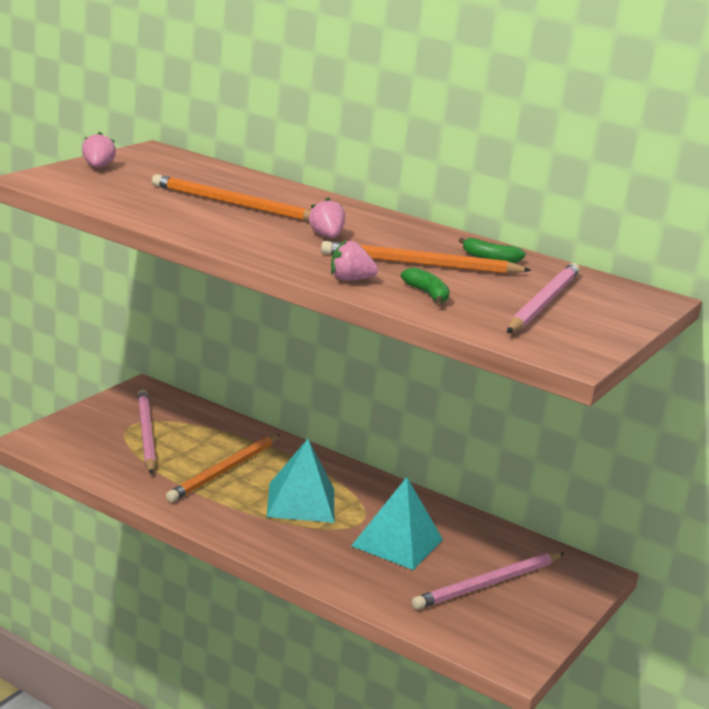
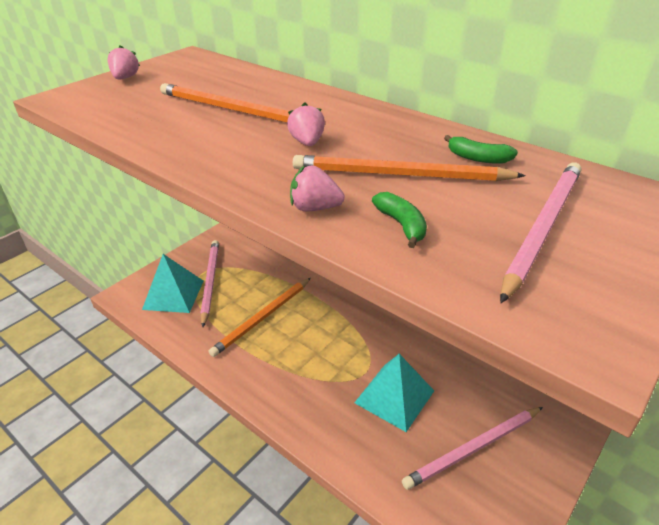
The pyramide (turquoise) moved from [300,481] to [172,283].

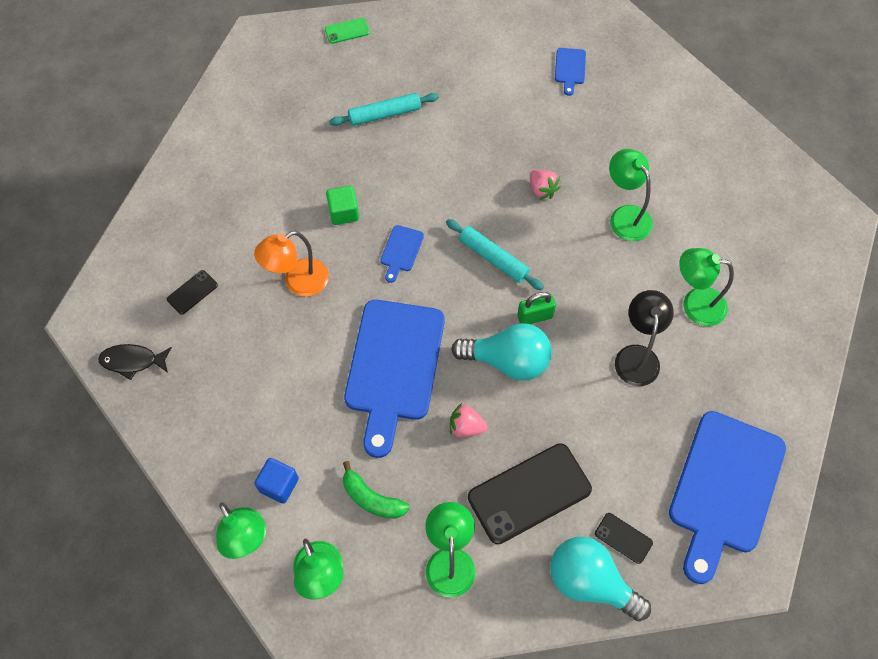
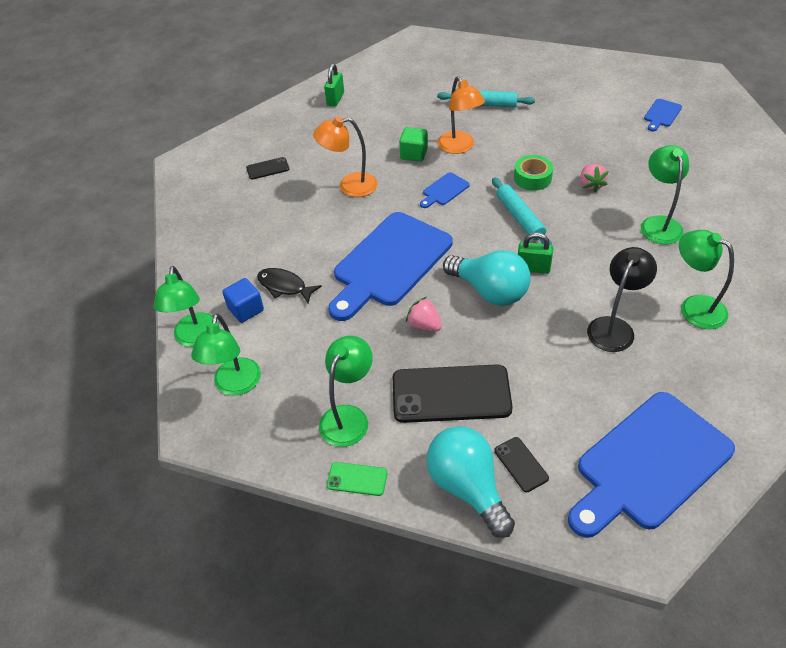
The poisson (noir) moved from [135,362] to [289,285]. The cadenas (vert) at [334,85] appeared. The téléphone (vert) moved from [347,31] to [357,479]. The lampe (orange) at [461,115] appeared. The ruban adhésif (vert) at [533,173] appeared. The banane (vert) at [376,490] disappeared.

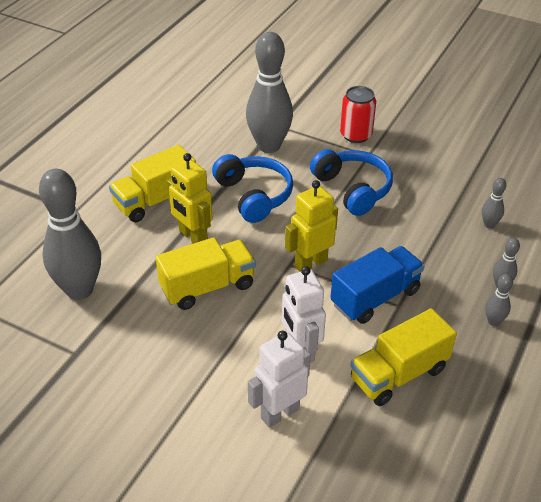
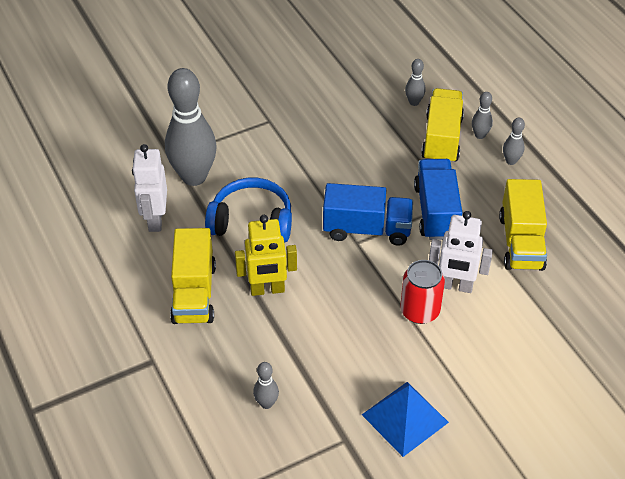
The robot (blanc) moved from [279,379] to [149,188]. The quille (gris) at [70,234] changed to 0.43 times the size. The robot (jaune) at [311,226] was replaced by the camion (bleu) at [368,214]. The pyramide (bleu) at [405,419] appeared. The canette (rouge) moved from [358,114] to [422,292]. The camion (jaune) moved from [206,273] to [442,124]. The casque audio (bleu) at [351,182] disappeared.

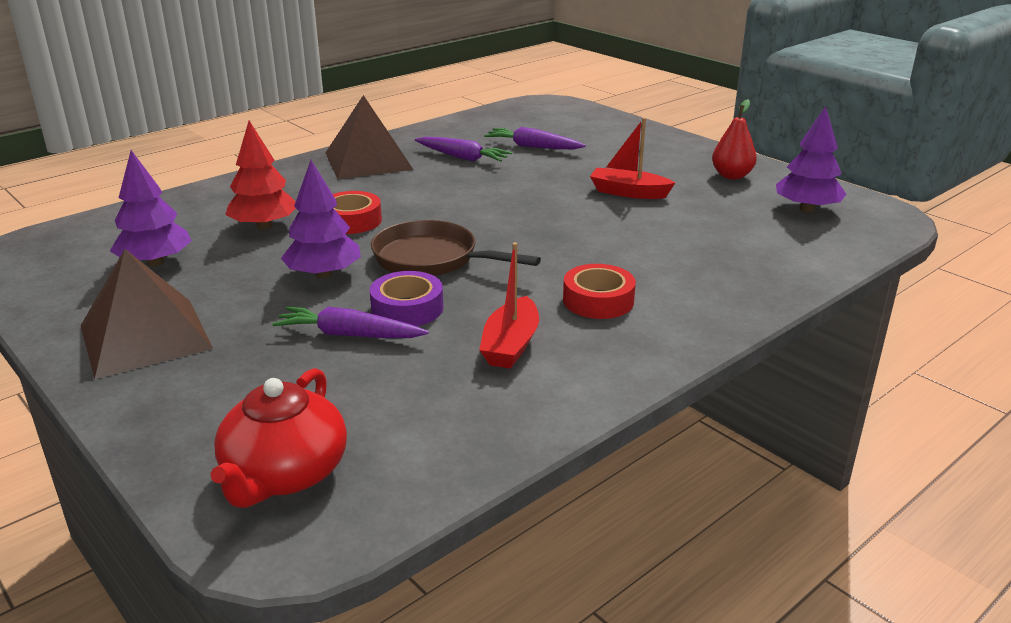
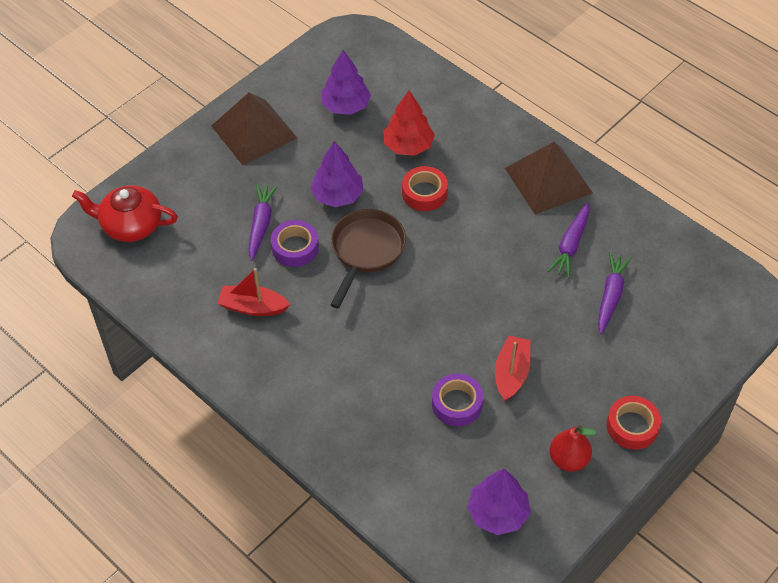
The ruban adhésif (violet) at [457,399] appeared. The ruban adhésif (rouge) moved from [599,291] to [634,423].

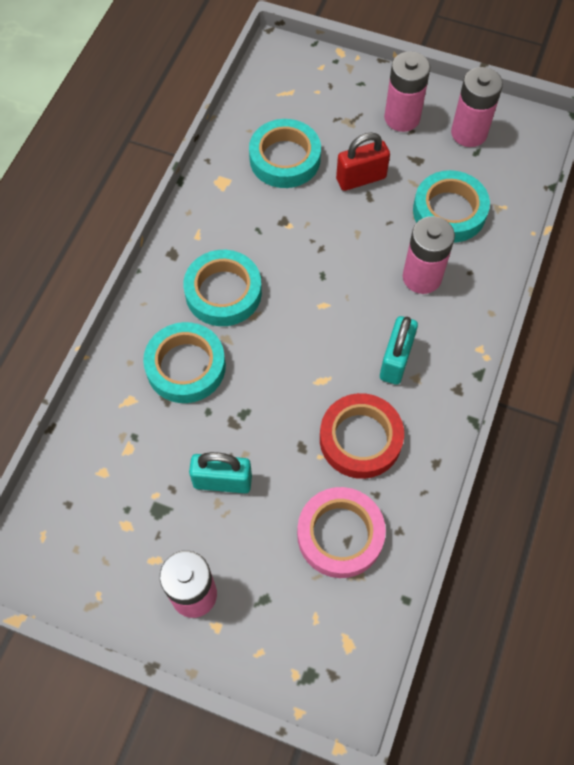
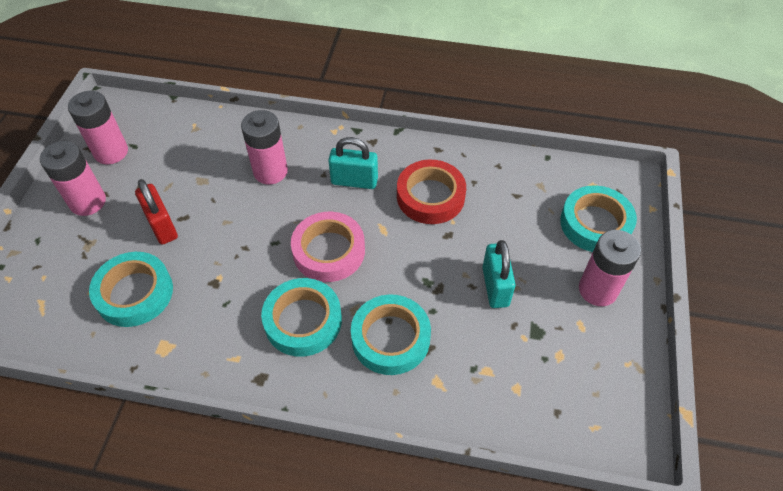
The ruban adhésif (rose) moved from [341,532] to [328,247]. The ruban adhésif (turquoise) moved from [451,206] to [598,218].

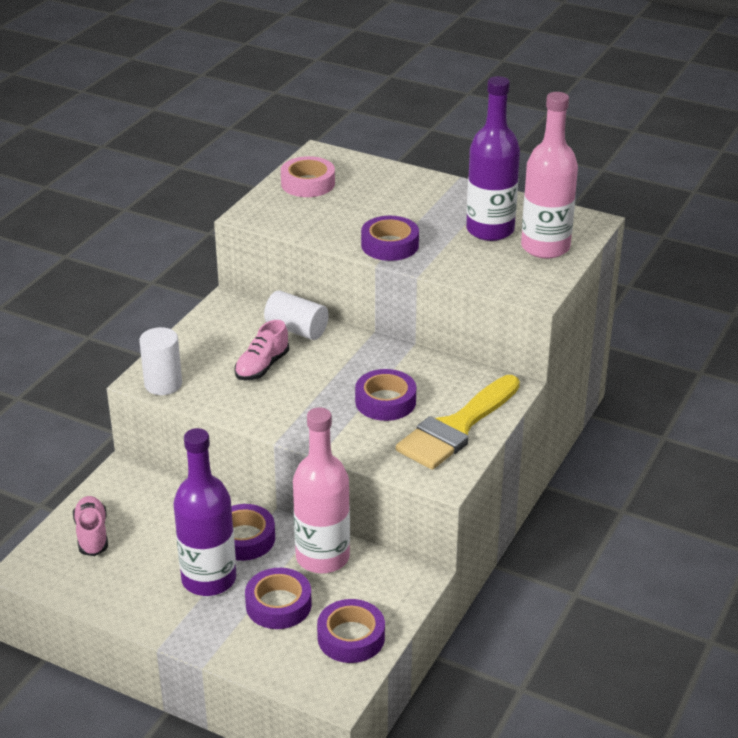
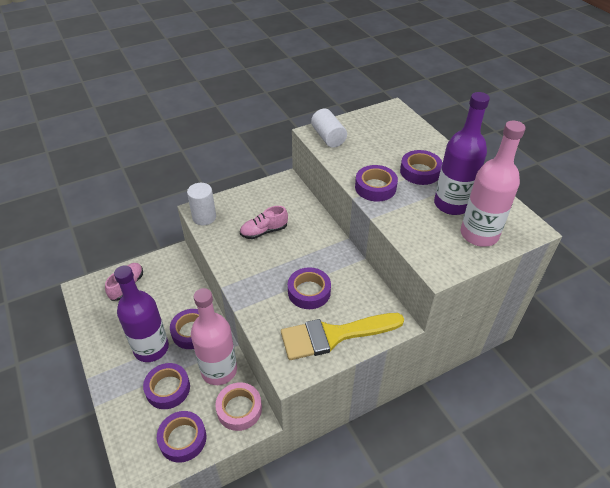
The ruban adhésif (rose) moved from [308,176] to [238,406]. The cylindre (blanc) moved from [296,315] to [329,128]. The ruban adhésif (violet) at [421,167] appeared.

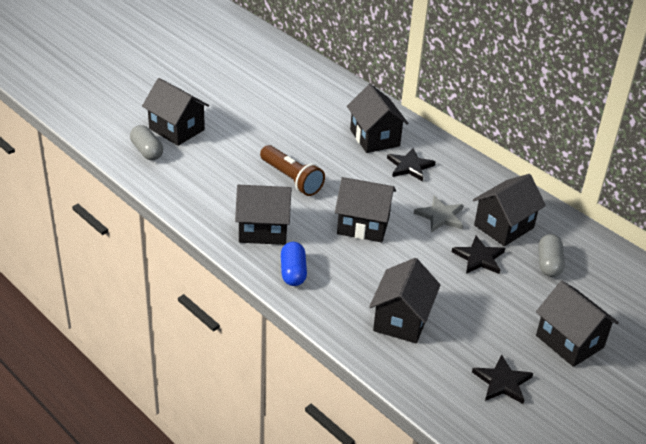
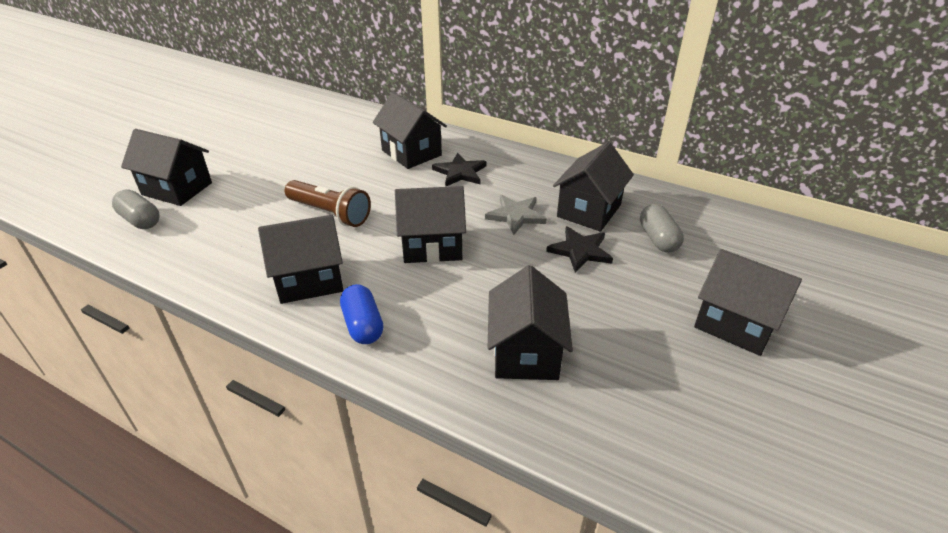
The étoile (noir) at [502,379] disappeared.

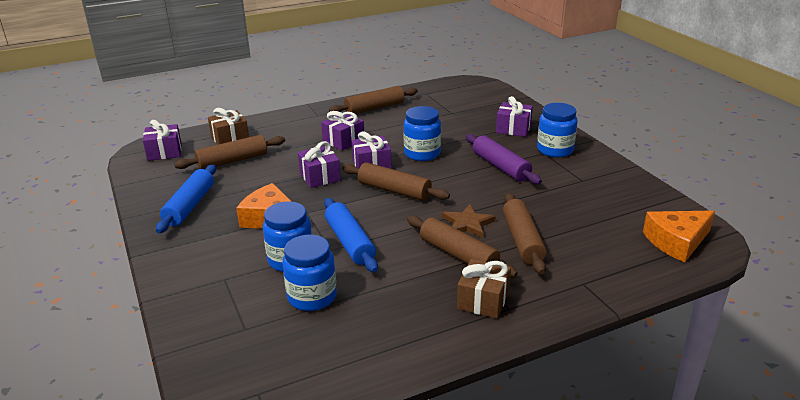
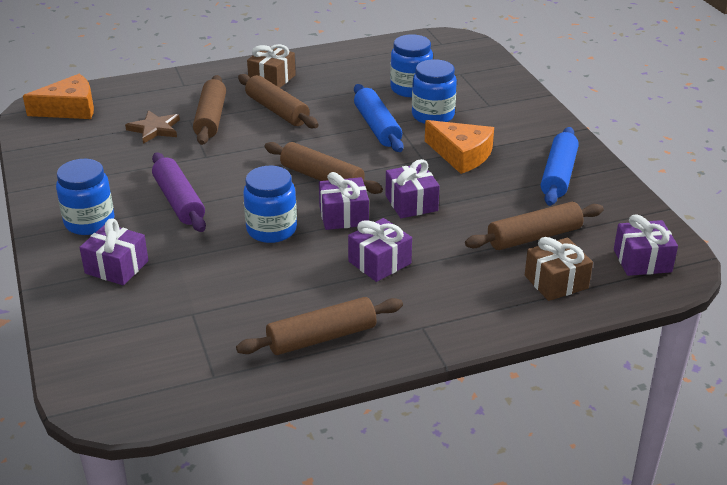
The étoile (marron) moved from [469,221] to [152,127].

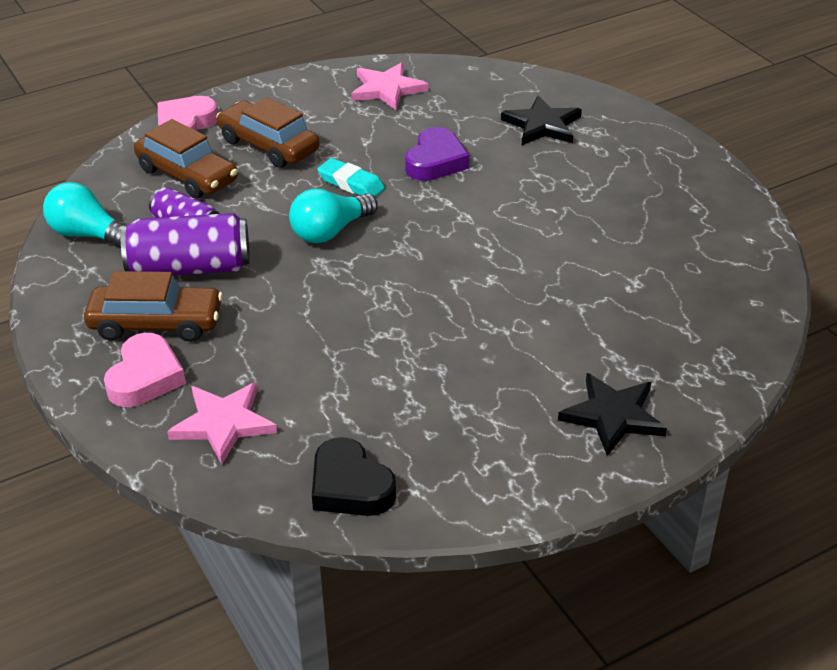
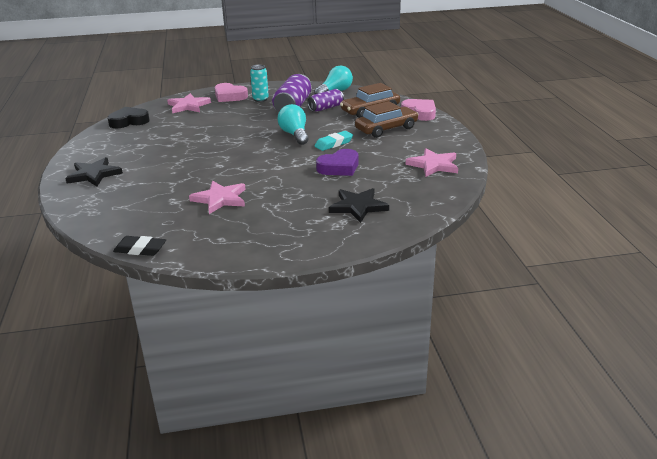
The gomme (noir) at [139,246] appeared. The étoile (rose) at [217,197] appeared. The voiture (marron) at [153,306] was replaced by the canette (turquoise) at [259,83]. The cœur (violet) at [437,154] turned 75 degrees counterclockwise.

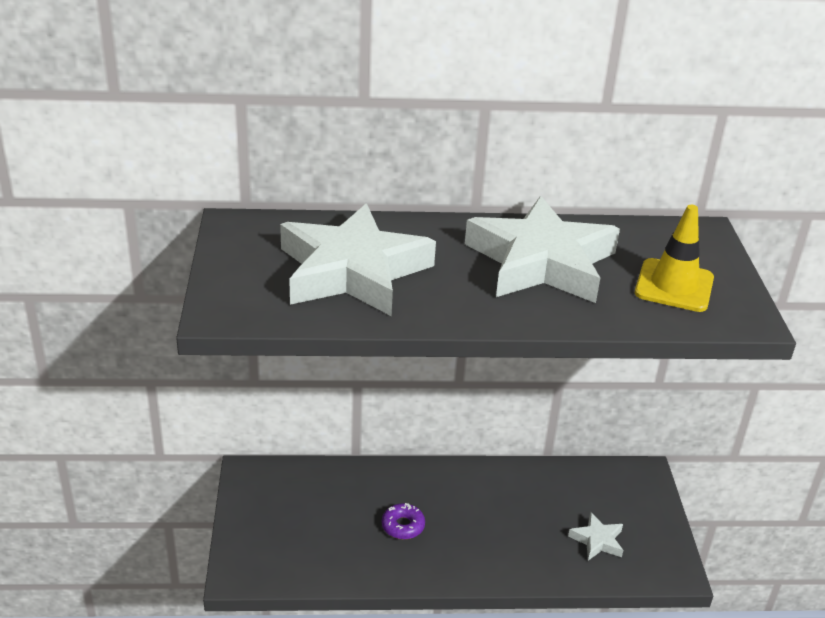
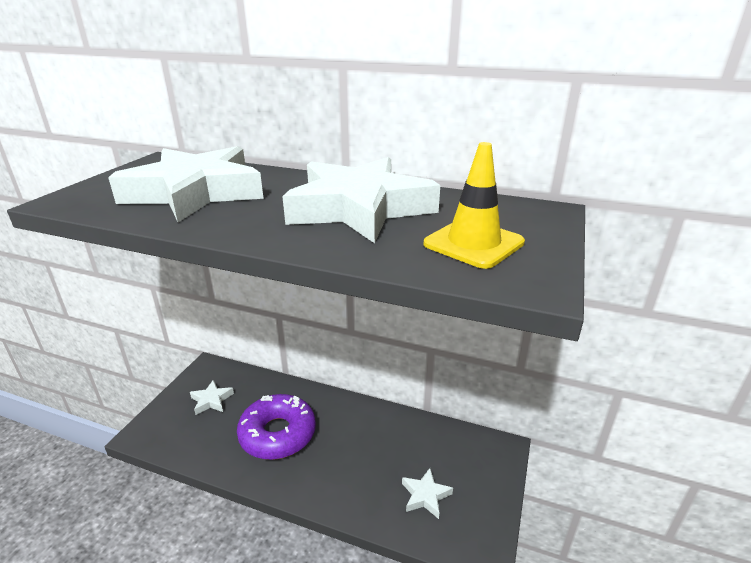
The étoile (blanc) at [212,397] appeared. The beignet (violet) at [403,521] changed to 2.17 times the size.

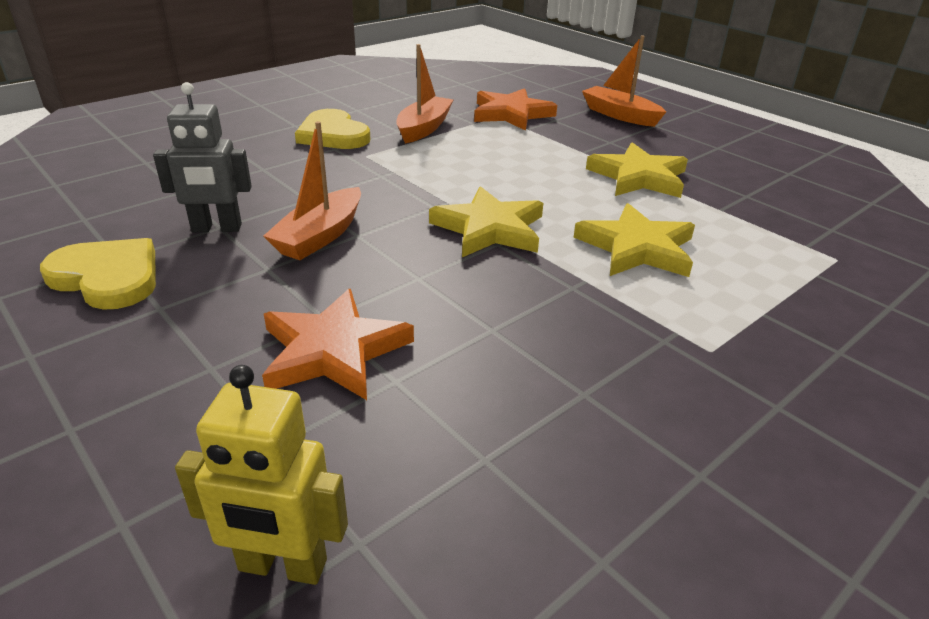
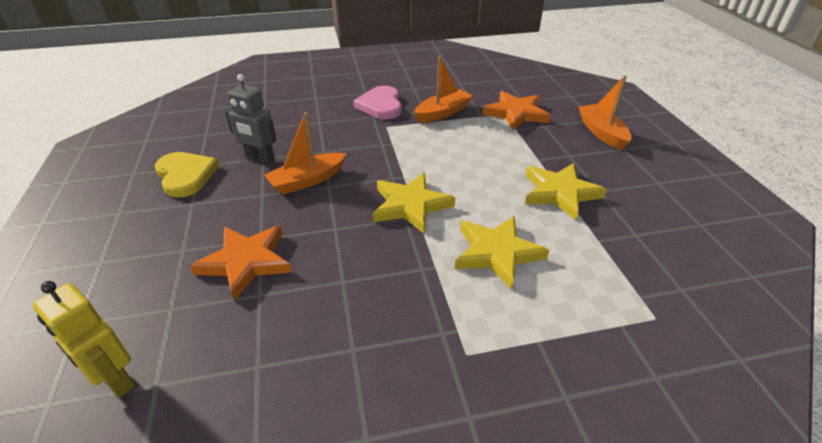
The cœur (jaune) at [333,129] became the cœur (rose) at [377,102].

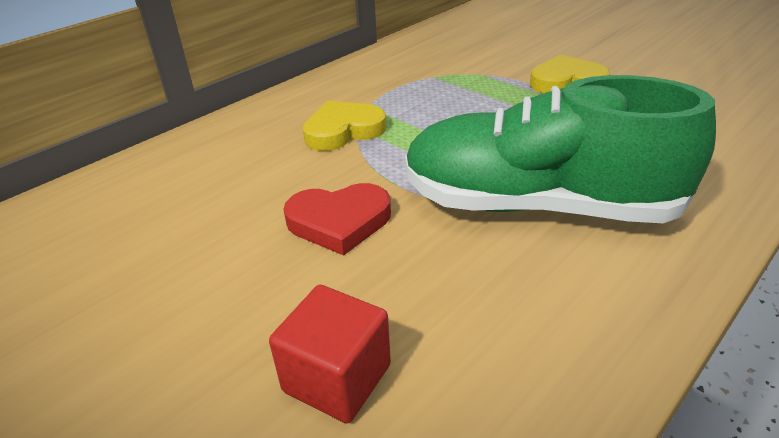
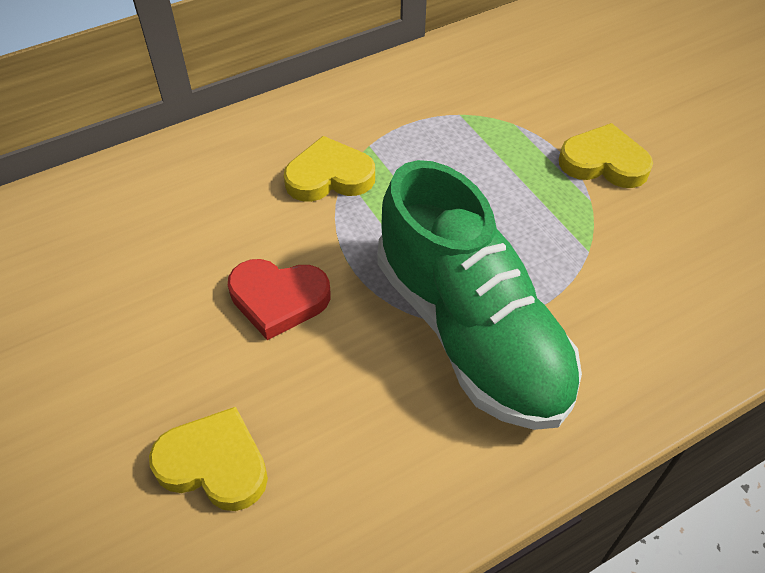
The cube (rouge) at [330,354] was replaced by the cœur (jaune) at [208,459]. The chaussure (vert) at [560,149] turned 150 degrees counterclockwise.

